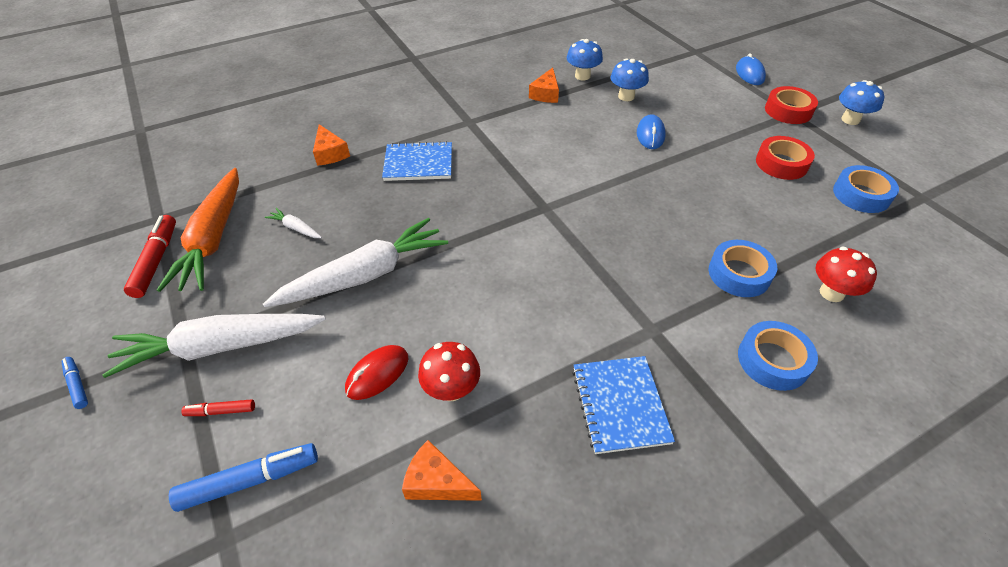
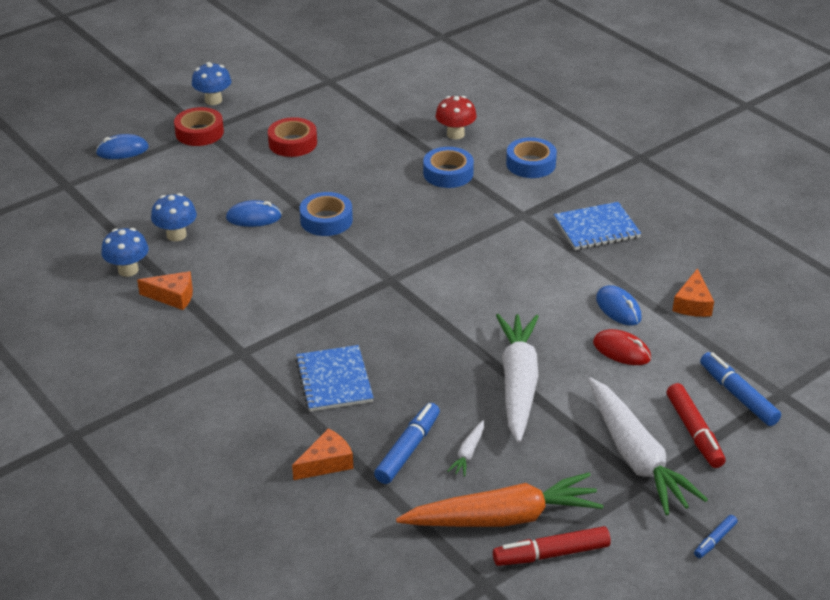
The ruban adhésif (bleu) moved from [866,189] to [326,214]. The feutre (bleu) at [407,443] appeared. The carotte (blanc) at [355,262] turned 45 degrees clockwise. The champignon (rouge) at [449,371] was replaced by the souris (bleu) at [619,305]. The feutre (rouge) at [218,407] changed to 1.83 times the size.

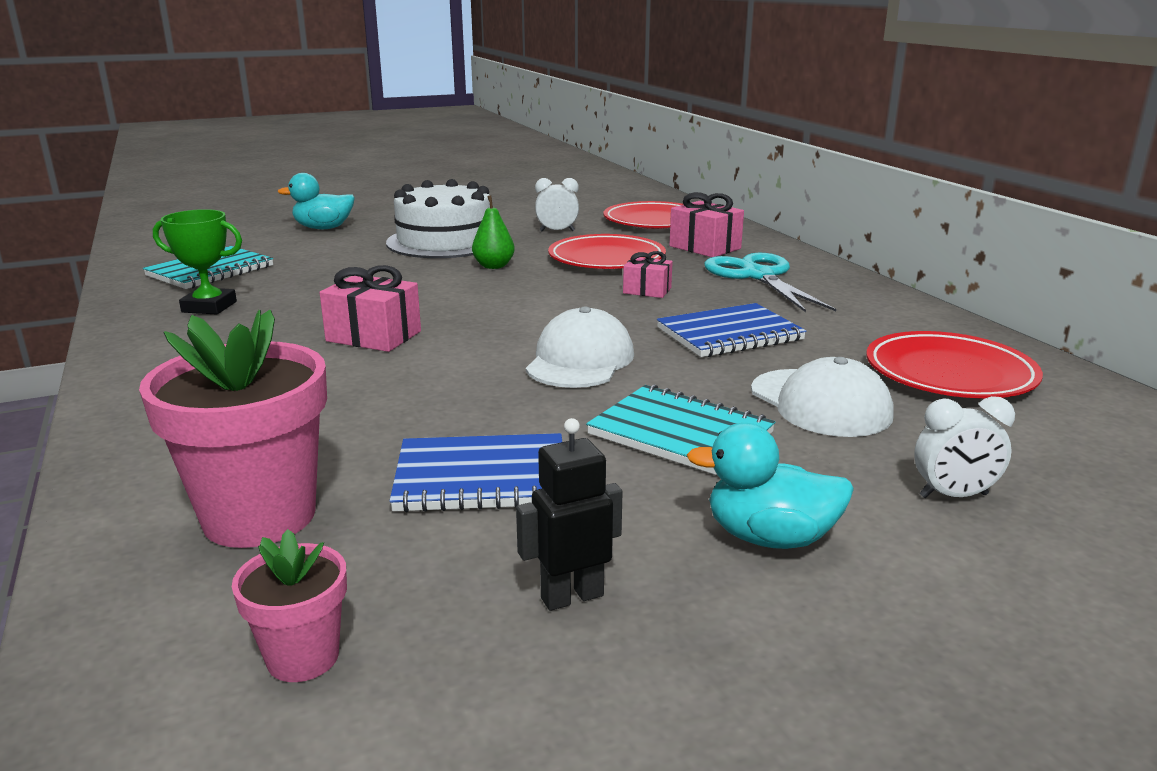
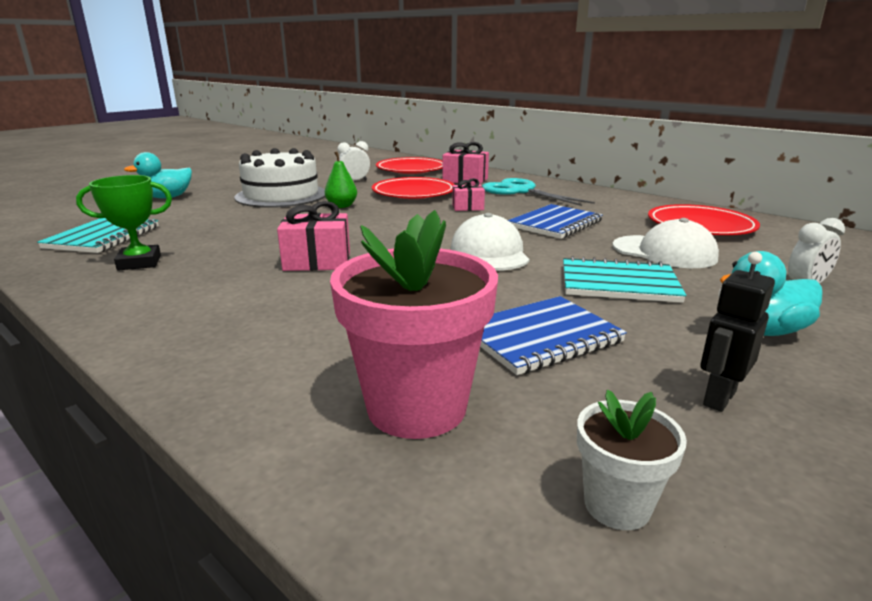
The pot de fleurs (rose) at [289,605] became the pot de fleurs (blanc) at [632,460].

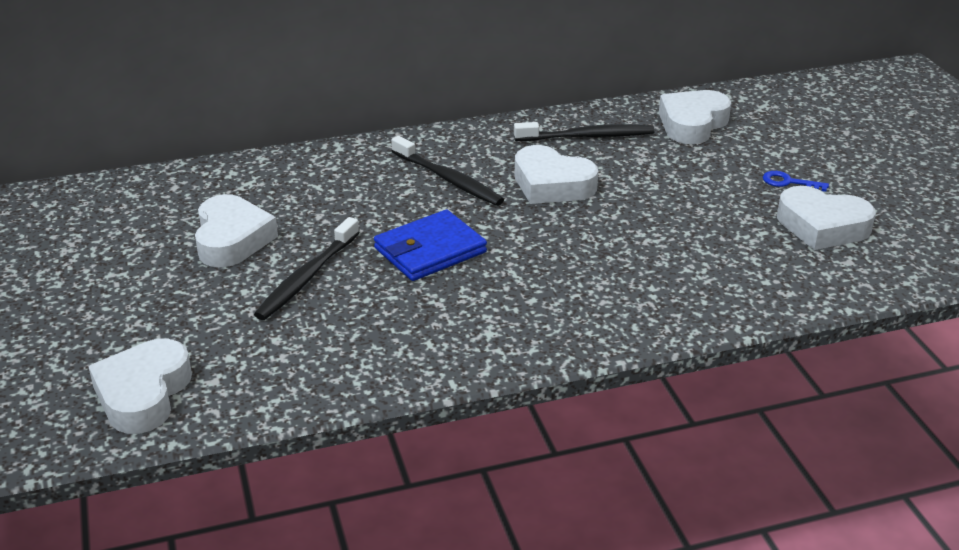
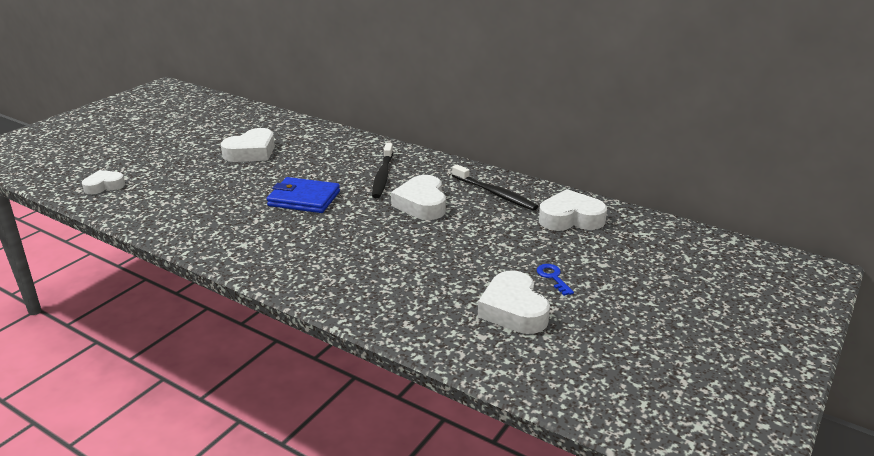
The cœur (blanc) at [140,386] changed to 0.63 times the size. The brosse à dents (noir) at [307,268] disappeared.

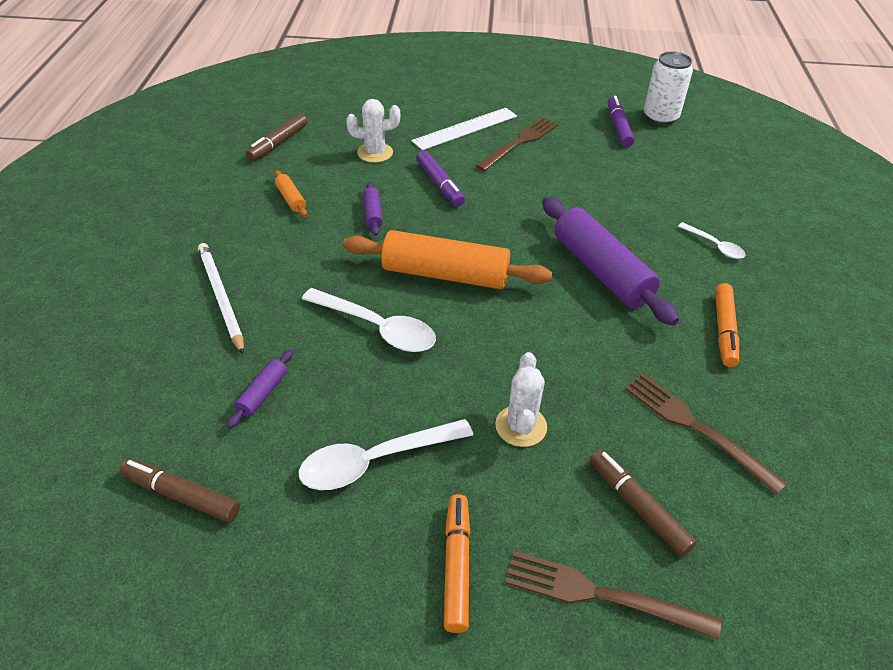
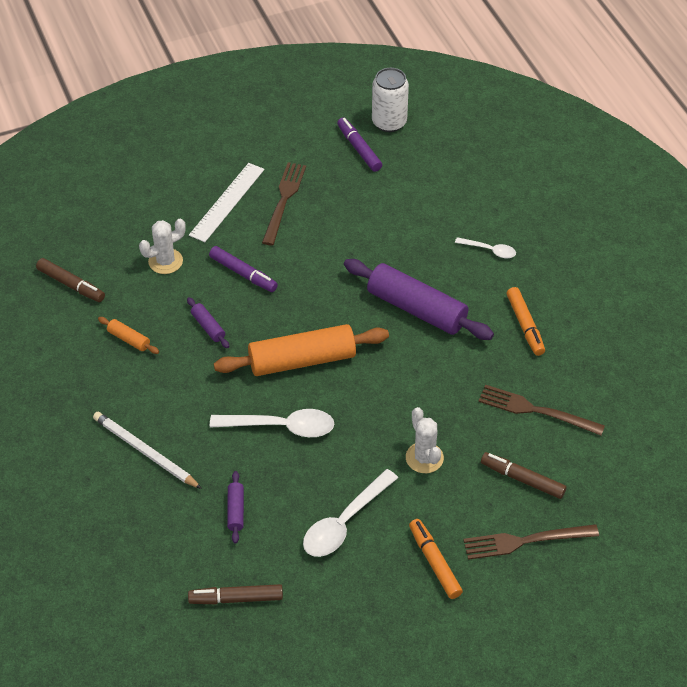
The feutre (marron) at [276,137] turned 60 degrees counterclockwise.

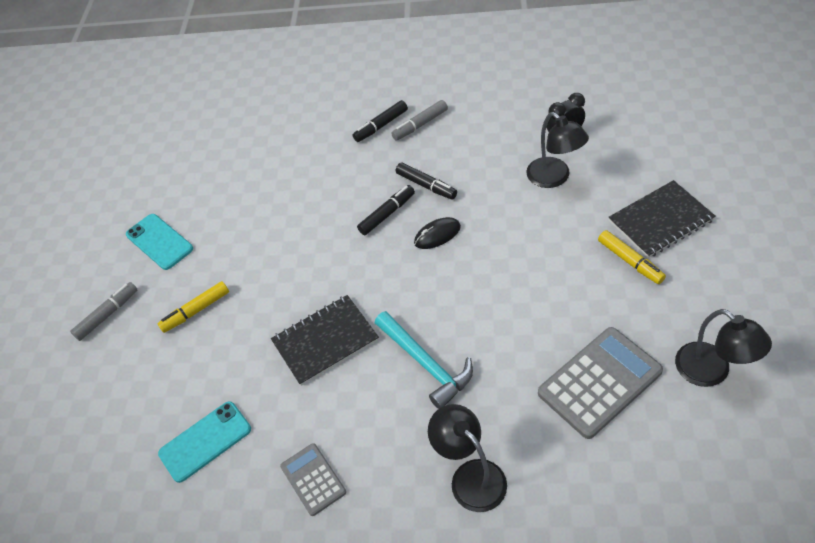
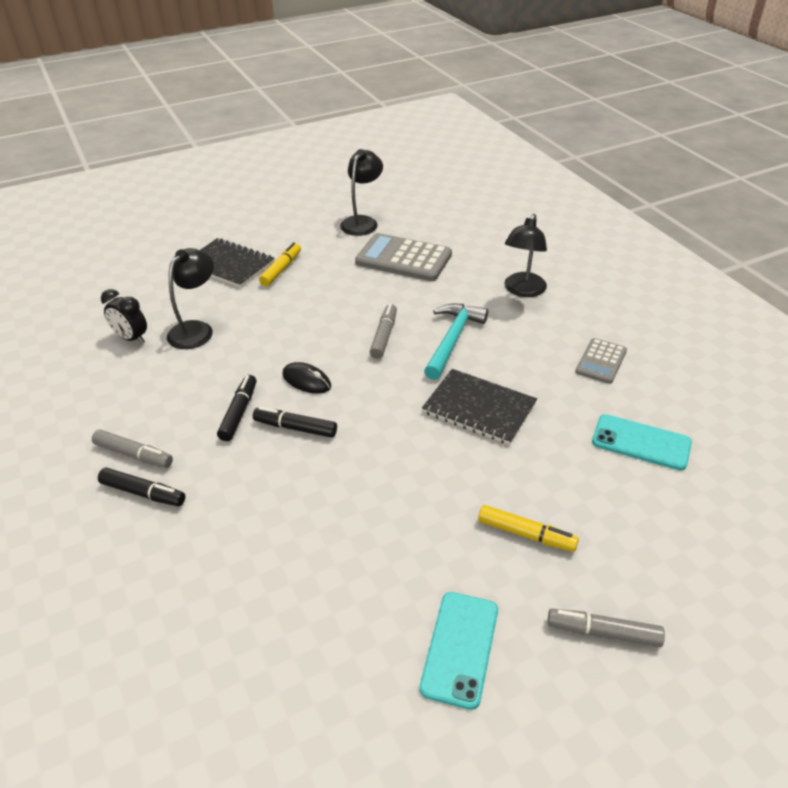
The feutre (gris) at [383,331] appeared.

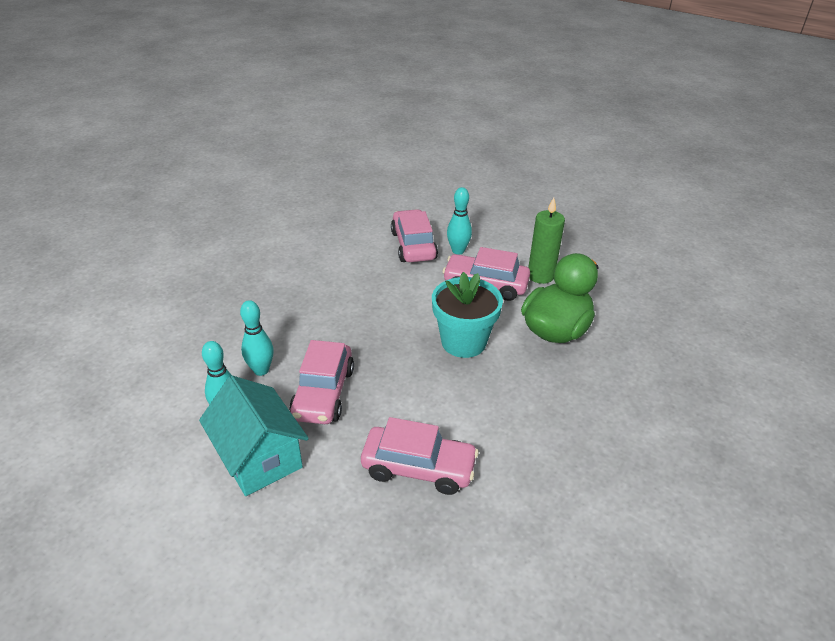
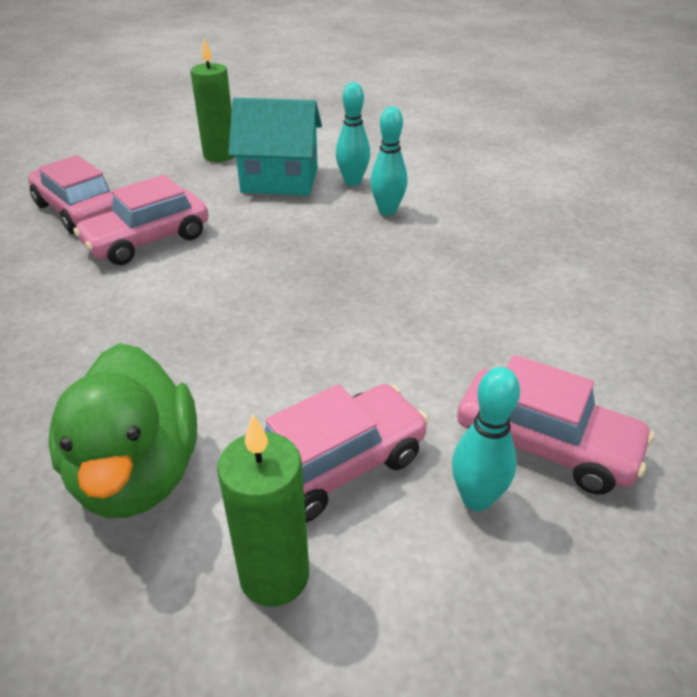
The voiture (rose) moved from [321,382] to [71,194]. The bougie (vert) at [212,99] appeared. The pot de fleurs (turquoise) at [467,315] disappeared.

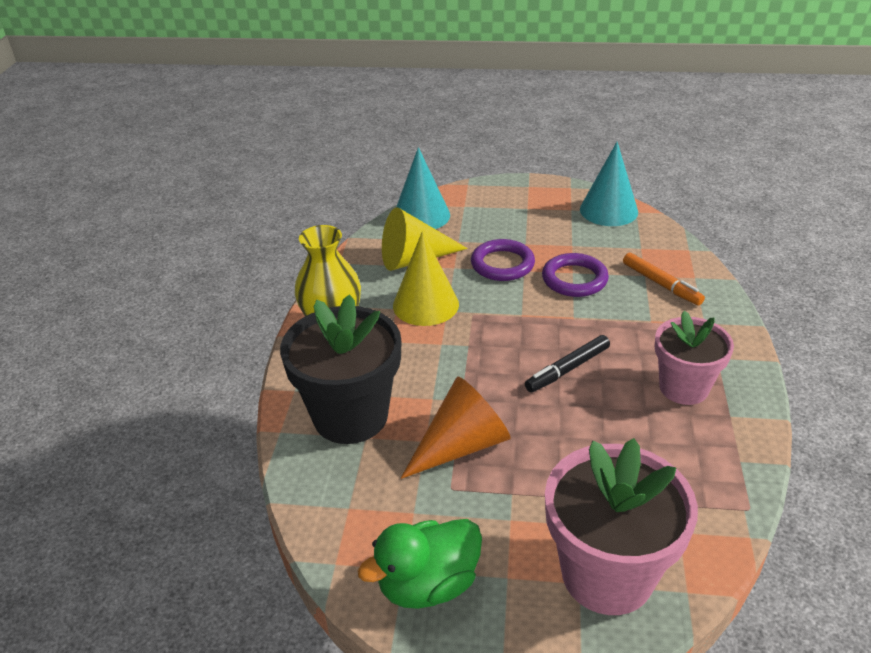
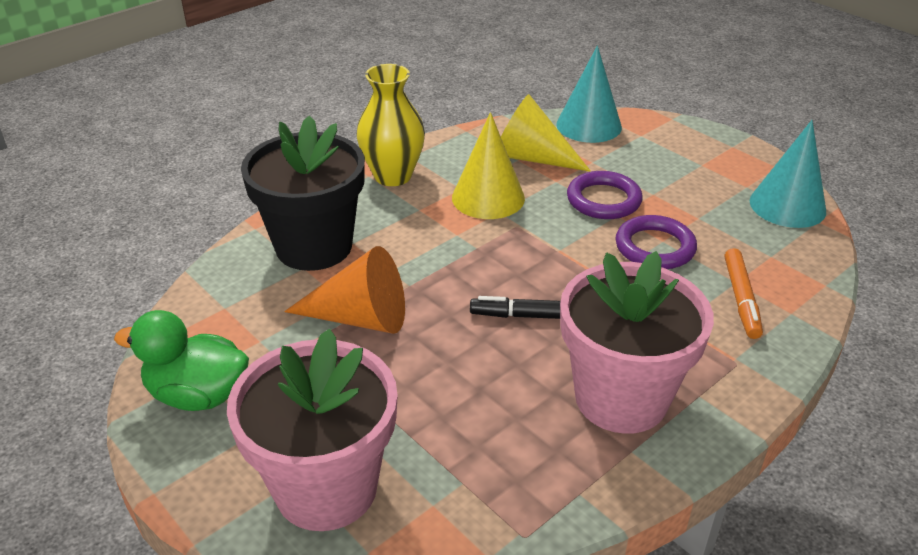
The pot de fleurs (rose) at [694,358] changed to 1.52 times the size.

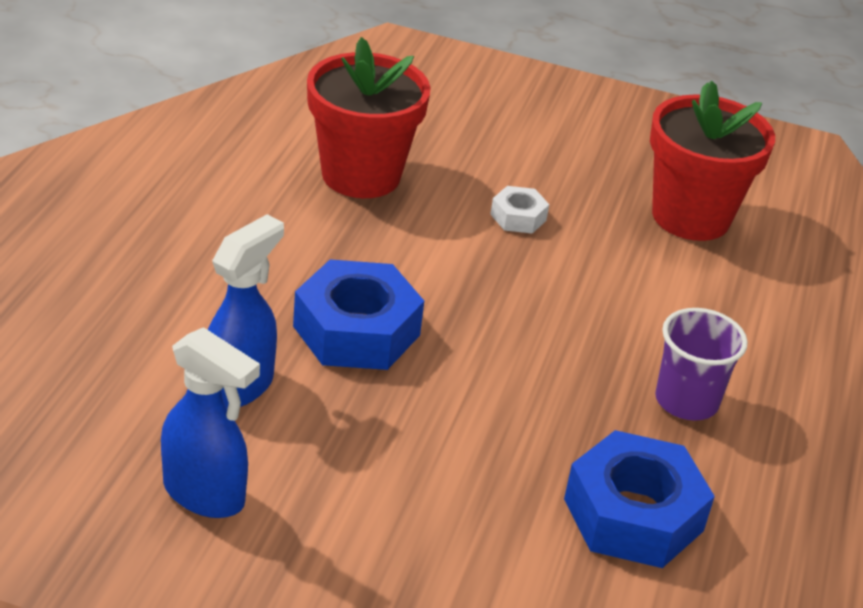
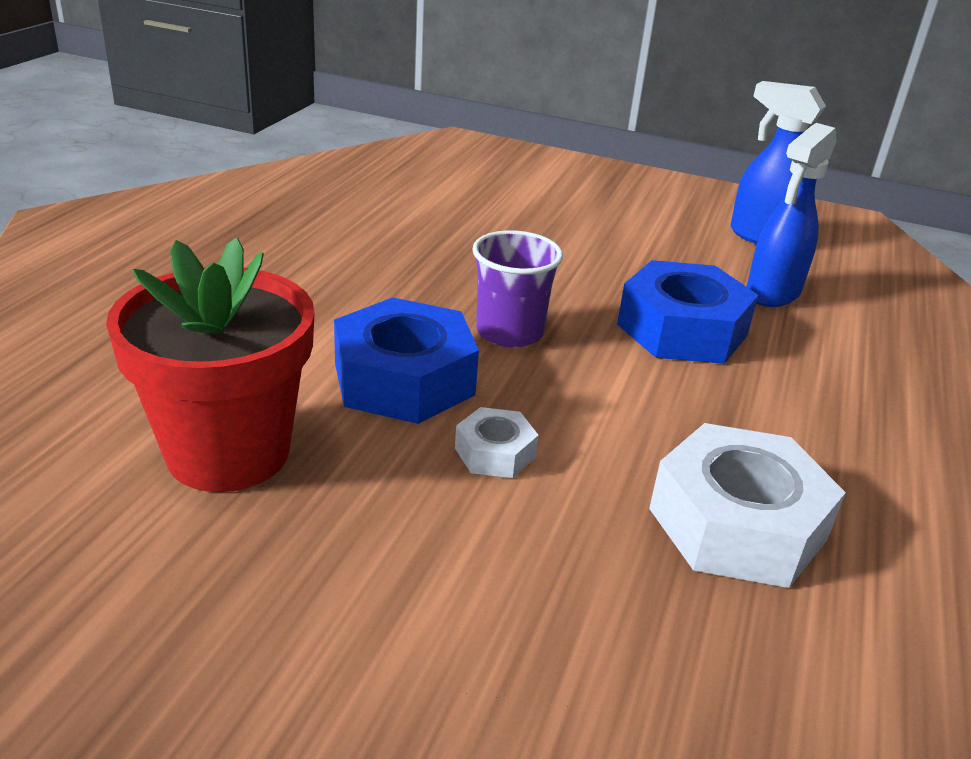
The écrou (bleu) moved from [639,499] to [406,360]. The gobelet (violet) moved from [701,364] to [517,288]. The pot de fleurs (rouge) at [369,117] was replaced by the écrou (blanc) at [747,505].

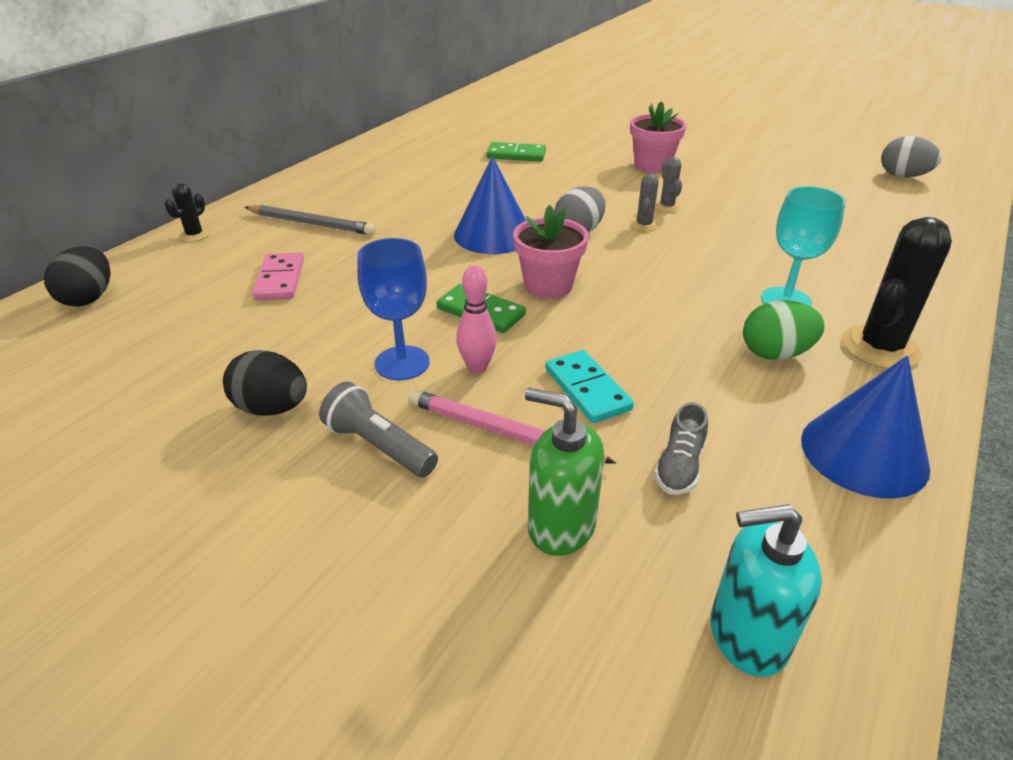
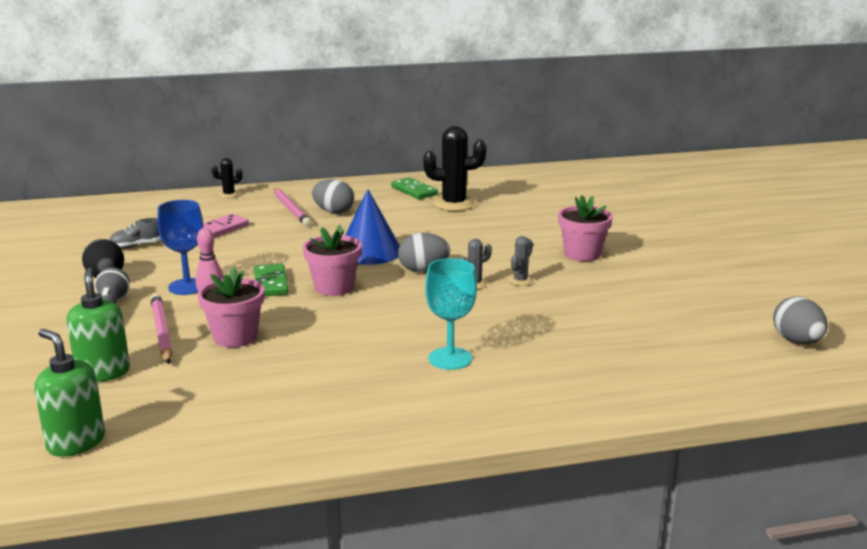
The distributeur de savon (turquoise) at [766,590] became the distributeur de savon (vert) at [69,393]. The chaussure (gris) moved from [681,448] to [135,233]. The domino (turquoise) at [589,386] was replaced by the pot de fleurs (rose) at [231,307]. The crayon (gris) at [310,220] became the crayon (rose) at [293,207]. The œuf (gris) at [333,196] appeared. The domino (vert) moved from [516,151] to [414,188]. The cactus (noir) moved from [897,293] to [454,168]. The œuf (noir) at [77,276] disappeared. The œuf (vert) at [784,330] disappeared. The cône (bleu) at [865,427] disappeared.

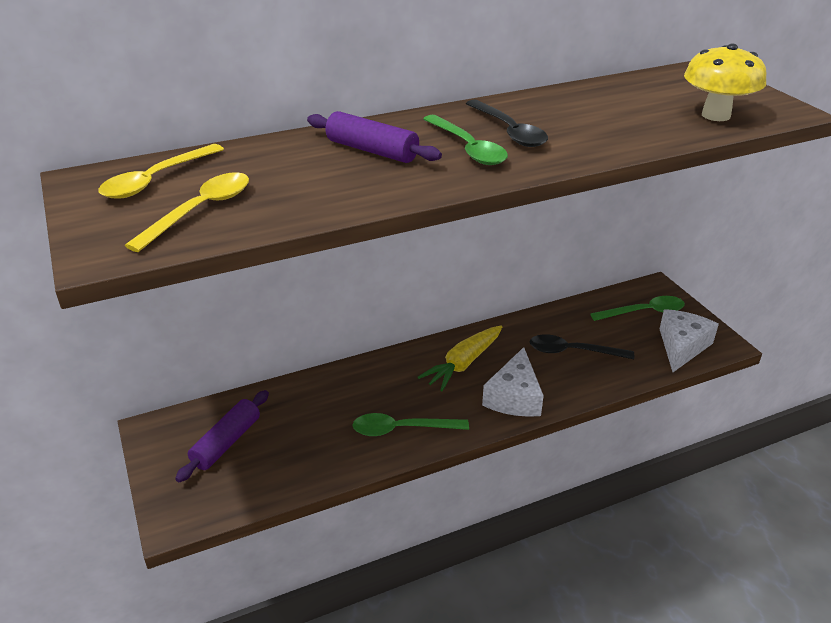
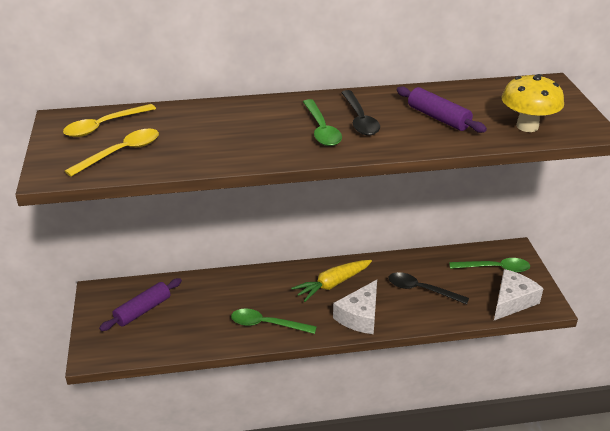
The rouleau à pâtisserie (violet) moved from [374,137] to [442,109].

